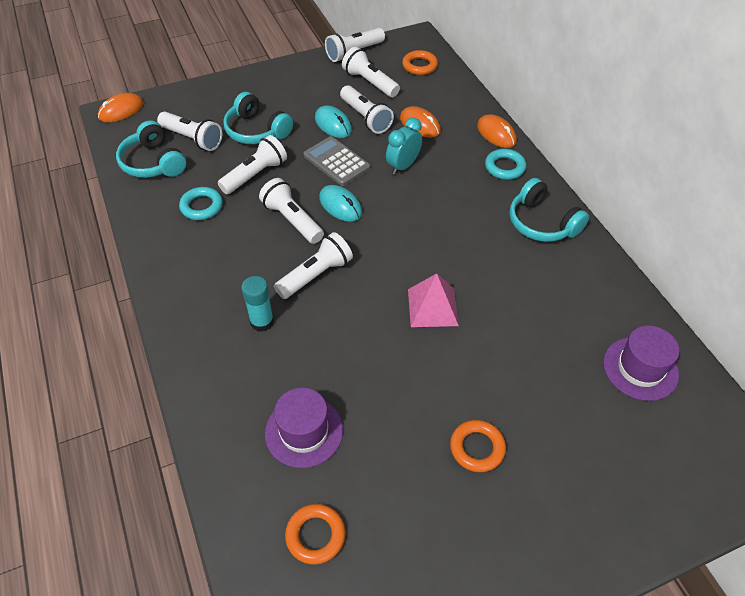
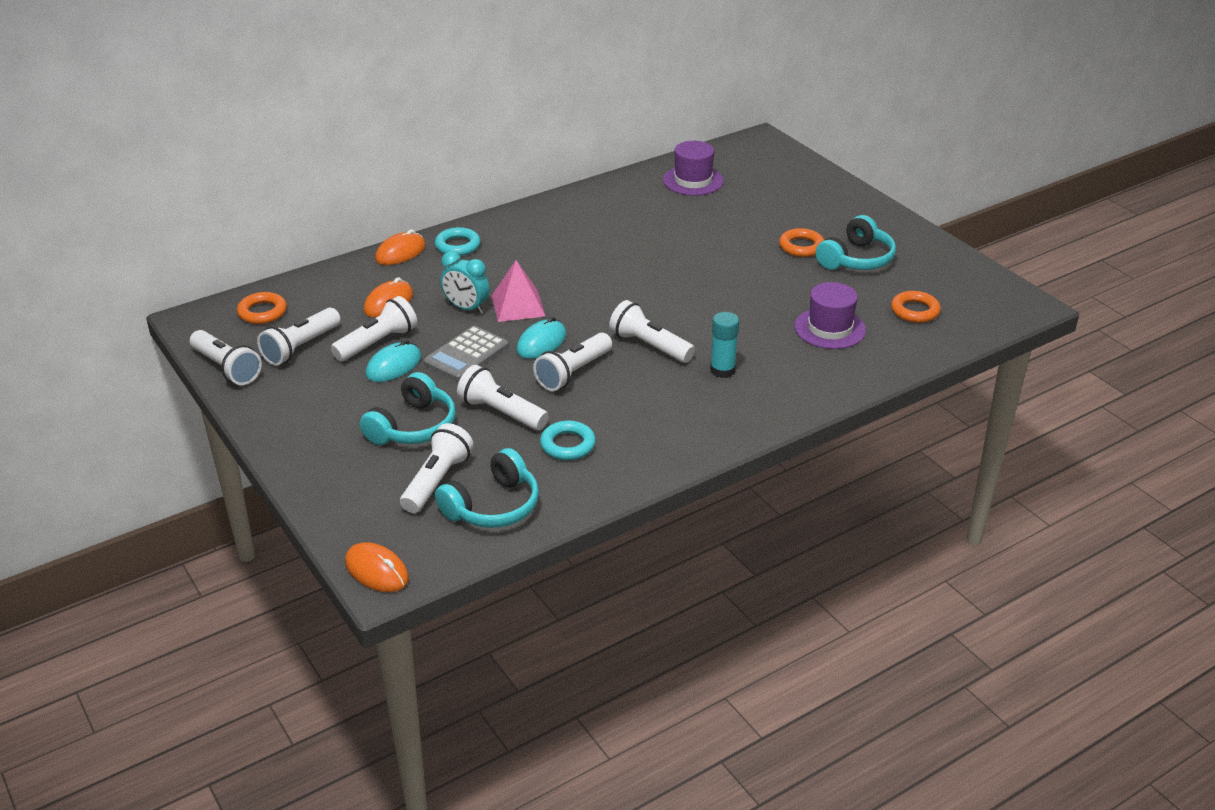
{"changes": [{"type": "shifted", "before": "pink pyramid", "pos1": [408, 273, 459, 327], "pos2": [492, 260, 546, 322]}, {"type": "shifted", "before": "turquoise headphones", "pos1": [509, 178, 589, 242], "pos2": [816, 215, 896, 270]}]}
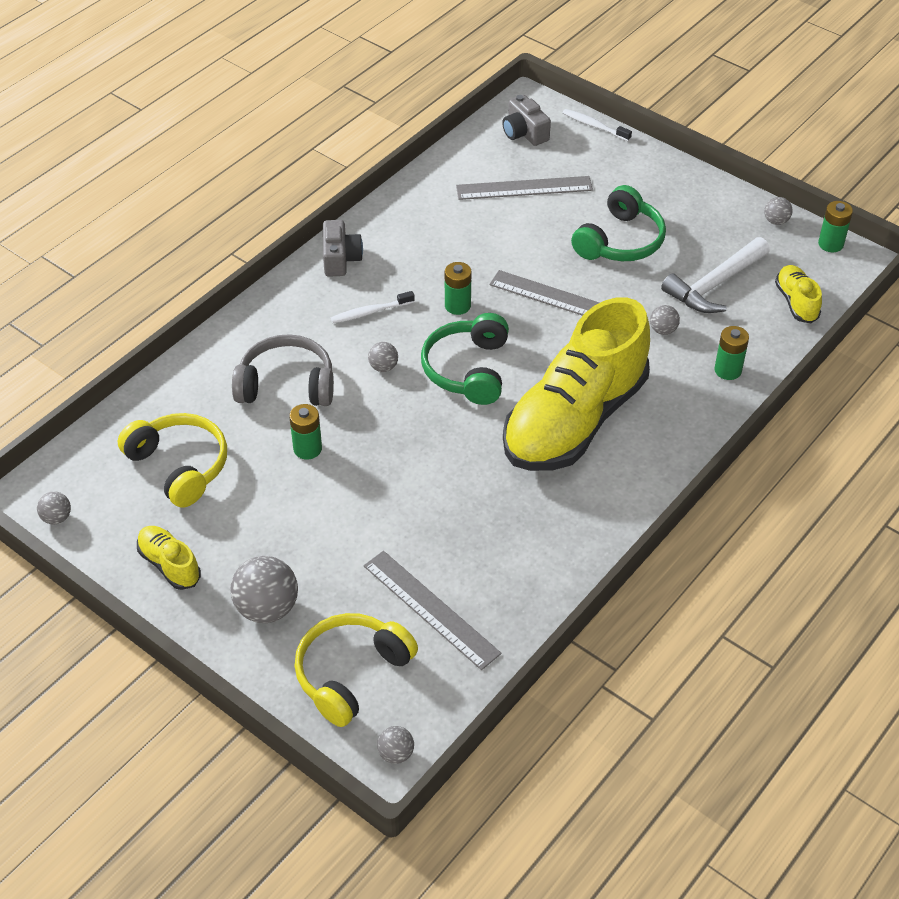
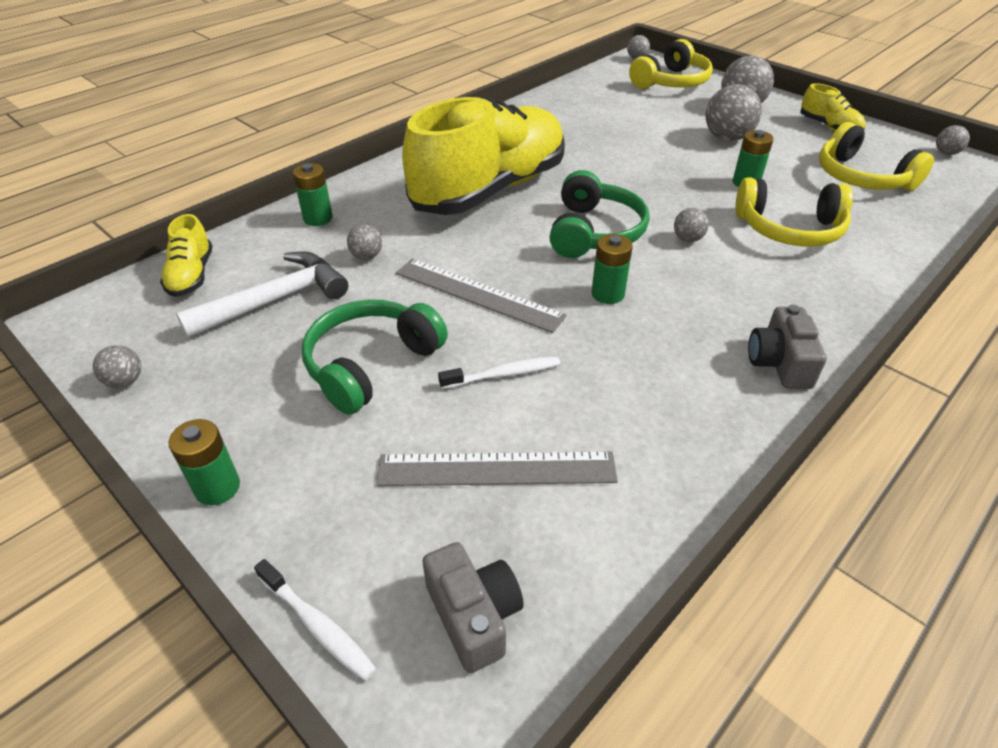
{"changes": [{"type": "repainted", "before": "grey headphones", "after": "yellow headphones", "pos1": [232, 334, 334, 406], "pos2": [736, 177, 853, 246]}, {"type": "shifted", "before": "white toothbrush", "pos1": [331, 291, 414, 323], "pos2": [438, 356, 560, 389]}, {"type": "gone", "before": "grey ruler", "pos1": [364, 551, 502, 670]}, {"type": "shifted", "before": "green battery", "pos1": [818, 201, 853, 252], "pos2": [168, 419, 240, 506]}, {"type": "new", "after": "grey ball", "pos2": [706, 84, 762, 141]}]}
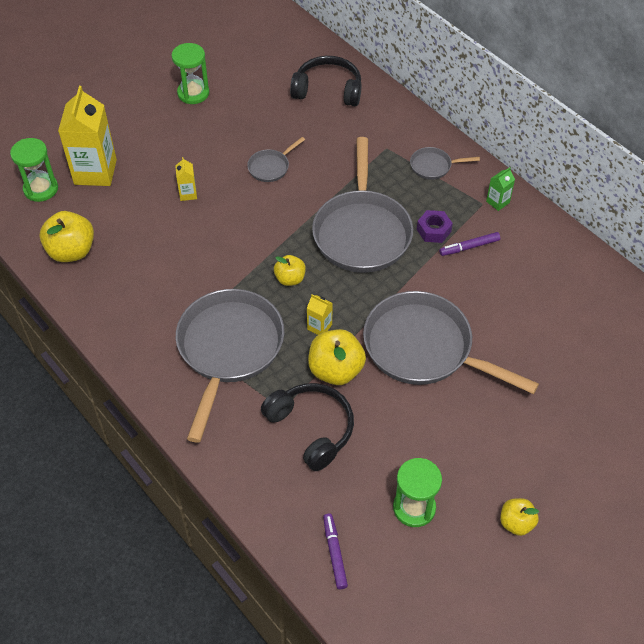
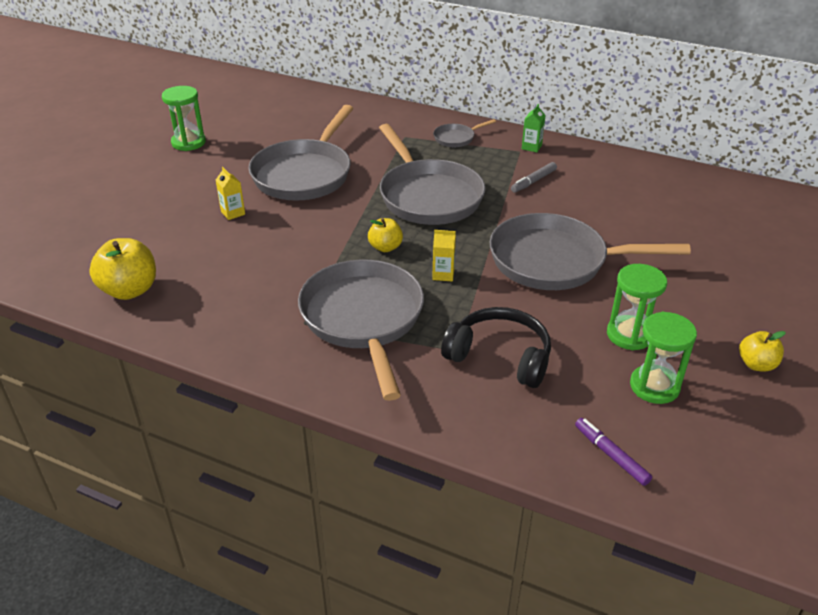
{"changes": [{"type": "shifted", "before": "green hourglass", "pos1": [10, 138, 58, 202], "pos2": [607, 264, 667, 350]}, {"type": "gone", "before": "yellow carton", "pos1": [58, 86, 117, 186]}, {"type": "scaled", "before": "grey pan", "pos1": [247, 137, 305, 182], "pos2": [248, 105, 354, 201], "scale": 2.29}, {"type": "gone", "before": "black headphones", "pos1": [290, 56, 362, 106]}, {"type": "gone", "before": "yellow apple", "pos1": [308, 329, 366, 385]}, {"type": "gone", "before": "purple nut", "pos1": [417, 210, 453, 243]}, {"type": "repainted", "before": "purple marker", "after": "grey marker", "pos1": [439, 232, 500, 256], "pos2": [511, 162, 557, 193]}]}
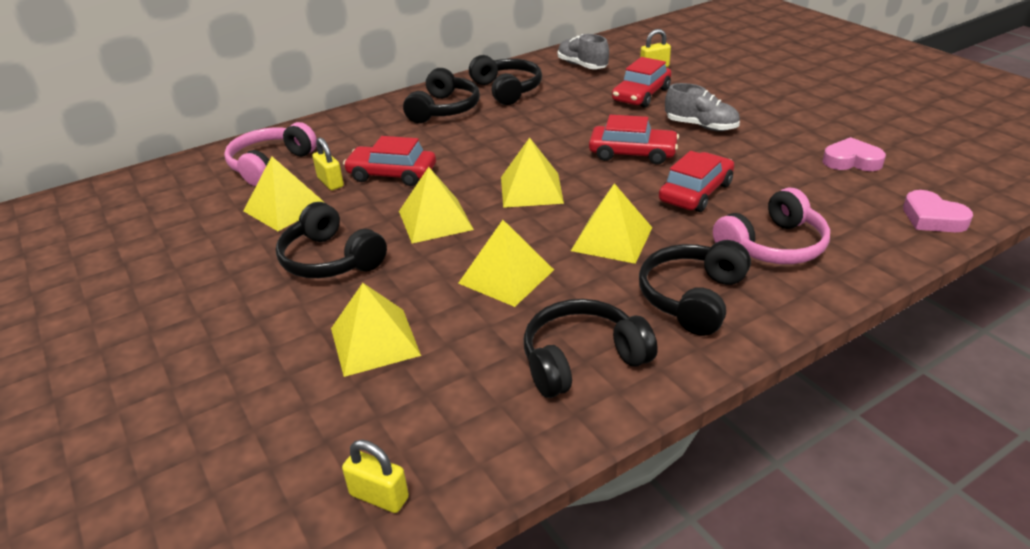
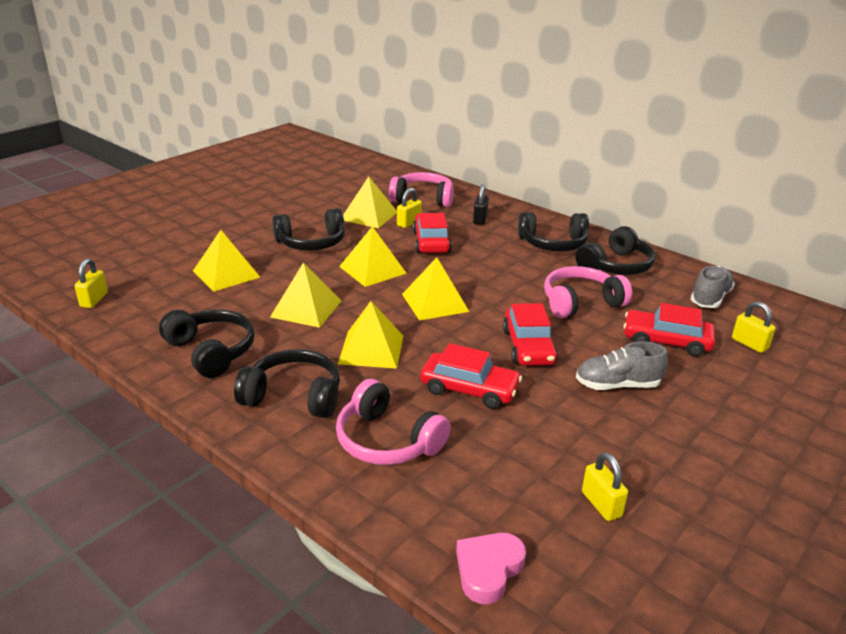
{"changes": [{"type": "rotated", "before": "black headphones", "pos1": [276, 202, 387, 278], "pos2": [272, 208, 345, 251], "turn": -135}, {"type": "rotated", "before": "grey shoe", "pos1": [665, 83, 740, 131], "pos2": [576, 342, 668, 390], "turn": 75}, {"type": "swapped", "before": "pink heart", "after": "yellow padlock", "pos1": [822, 137, 886, 171], "pos2": [582, 452, 628, 521]}, {"type": "new", "after": "black padlock", "pos2": [473, 184, 489, 225]}, {"type": "new", "after": "pink headphones", "pos2": [544, 266, 632, 318]}]}
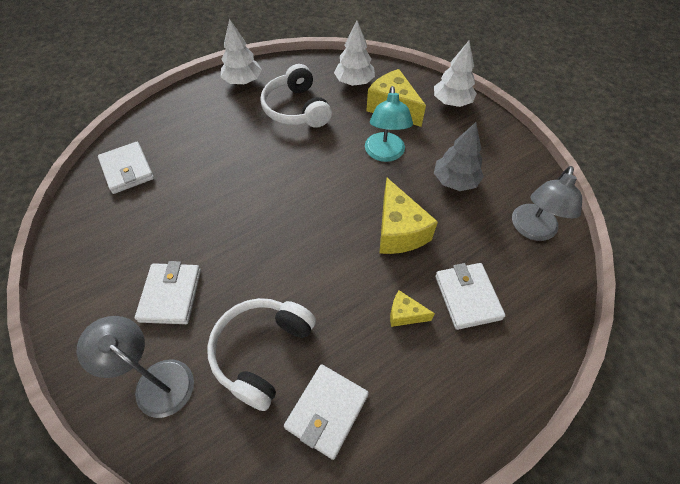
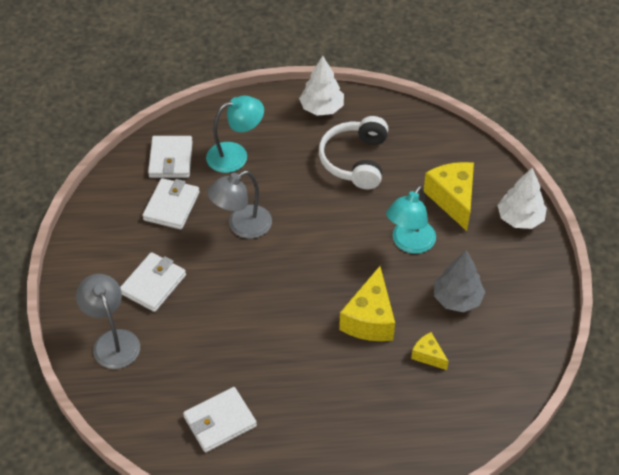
{"changes": [{"type": "gone", "before": "white headphones", "pos1": [207, 298, 316, 411]}, {"type": "gone", "before": "white tree", "pos1": [334, 20, 375, 86]}, {"type": "shifted", "before": "yellow cheese", "pos1": [390, 290, 435, 327], "pos2": [411, 332, 449, 370]}, {"type": "shifted", "before": "white wallet", "pos1": [435, 263, 506, 330], "pos2": [142, 178, 200, 230]}, {"type": "shifted", "before": "grey lamp", "pos1": [512, 166, 582, 241], "pos2": [207, 171, 272, 239]}, {"type": "new", "after": "turquoise lamp", "pos2": [206, 95, 264, 173]}]}
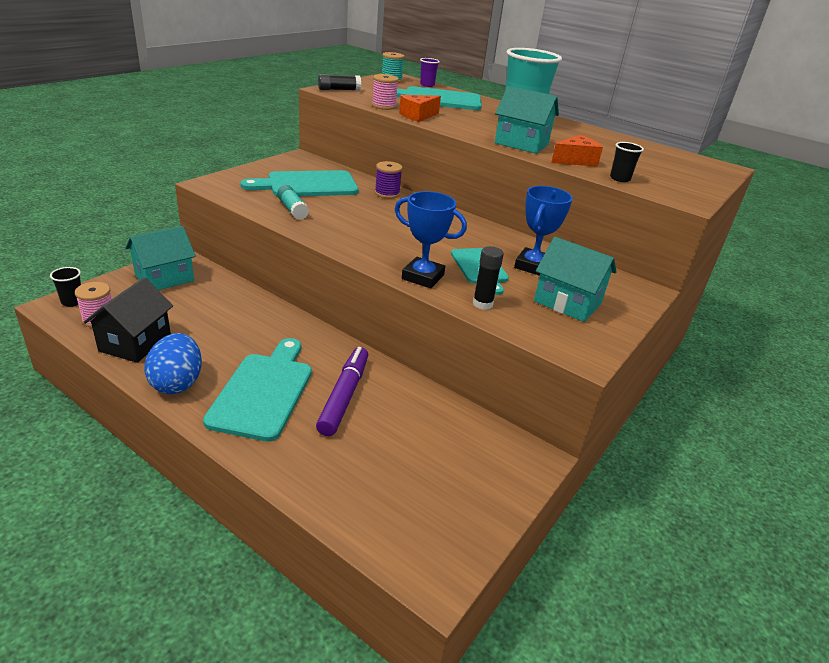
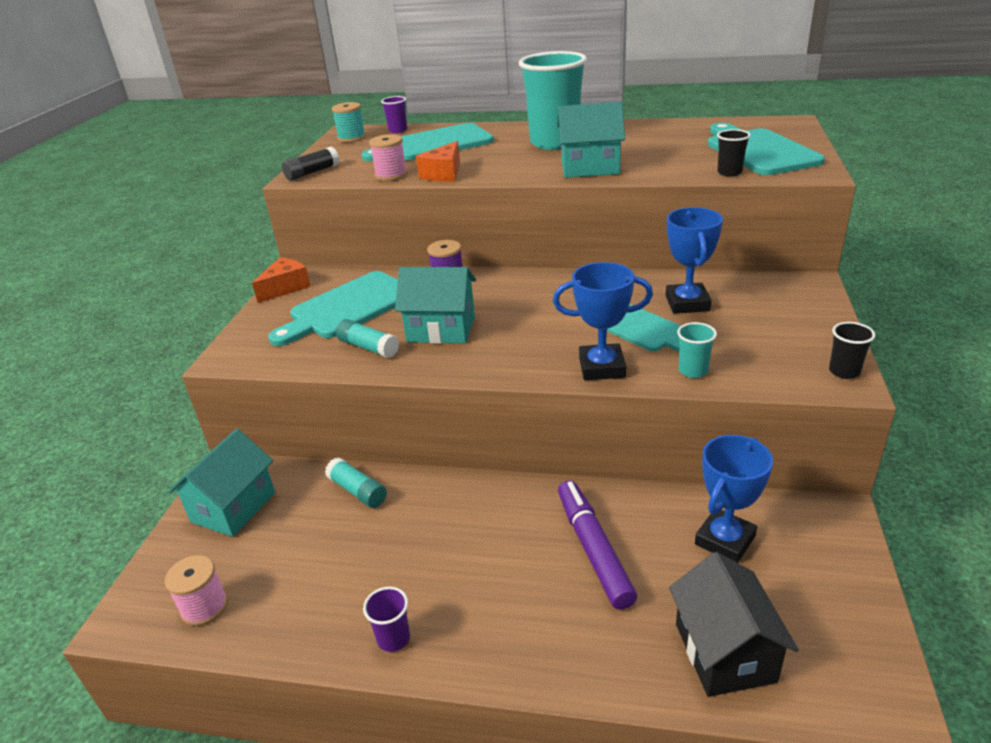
{"changes": [{"type": "shifted", "before": "black cup", "pos1": [50, 267, 81, 307], "pos2": [829, 322, 875, 379]}, {"type": "shifted", "before": "black house", "pos1": [84, 277, 173, 363], "pos2": [669, 552, 799, 697]}, {"type": "swapped", "before": "blue egg", "after": "purple cup", "pos1": [144, 333, 202, 394], "pos2": [363, 587, 410, 652]}, {"type": "shifted", "before": "turquoise cutting board", "pos1": [203, 338, 312, 442], "pos2": [708, 123, 825, 175]}, {"type": "swapped", "before": "black glue stick", "after": "turquoise cup", "pos1": [473, 246, 504, 310], "pos2": [677, 322, 717, 378]}, {"type": "shifted", "before": "turquoise house", "pos1": [534, 237, 616, 322], "pos2": [395, 267, 476, 344]}, {"type": "shifted", "before": "orange cheese", "pos1": [551, 135, 603, 167], "pos2": [252, 258, 311, 303]}, {"type": "new", "after": "turquoise glue stick", "pos2": [325, 457, 387, 508]}, {"type": "new", "after": "blue trophy", "pos2": [695, 435, 773, 563]}]}
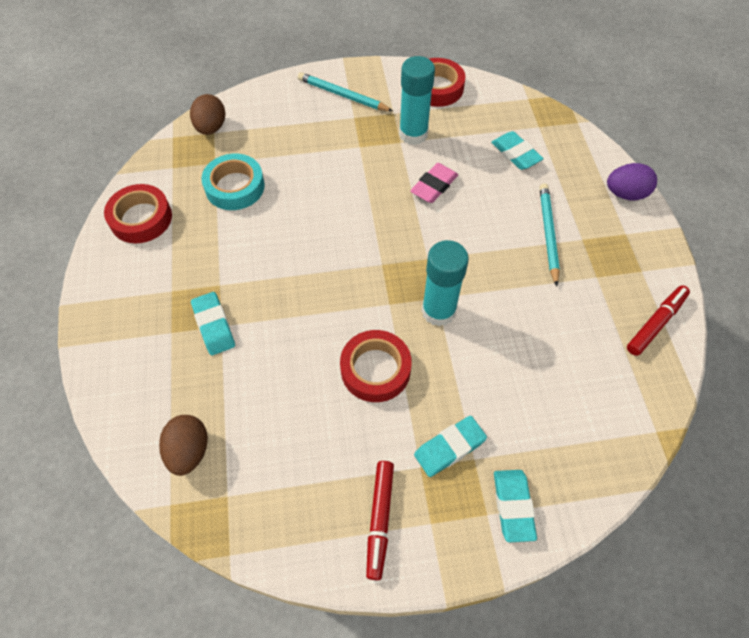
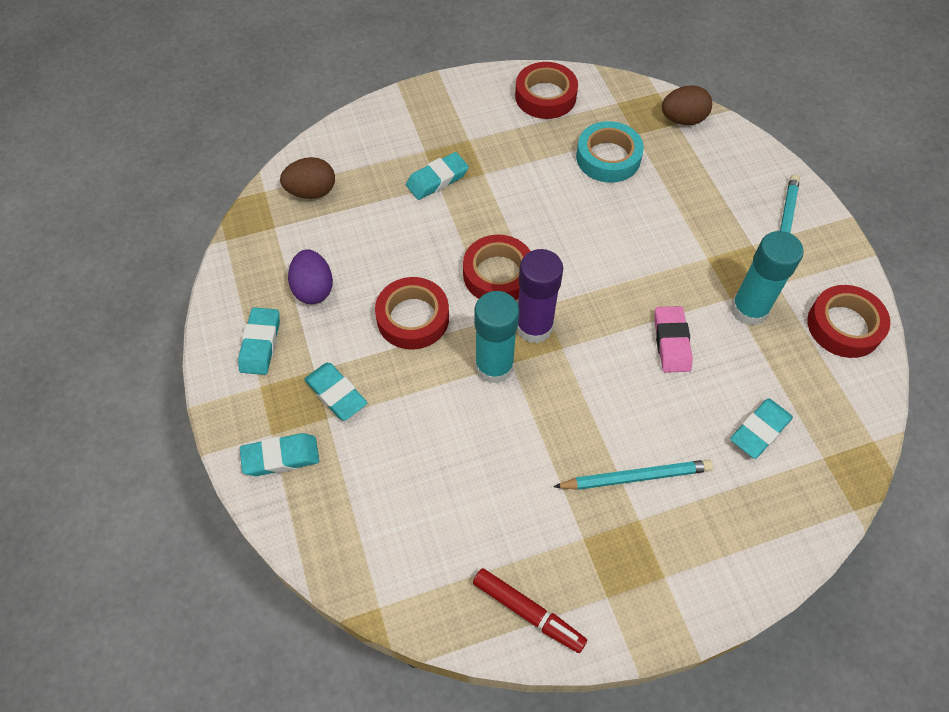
{"changes": [{"type": "swapped", "before": "red marker", "after": "turquoise eraser", "pos1": [366, 461, 394, 580], "pos2": [238, 307, 280, 375]}, {"type": "rotated", "before": "pink eraser", "pos1": [410, 163, 458, 203], "pos2": [654, 306, 693, 373], "turn": 60}, {"type": "shifted", "before": "purple egg", "pos1": [607, 163, 657, 201], "pos2": [288, 249, 333, 304]}, {"type": "new", "after": "red tape", "pos2": [463, 235, 531, 300]}, {"type": "new", "after": "purple glue stick", "pos2": [517, 249, 563, 343]}]}
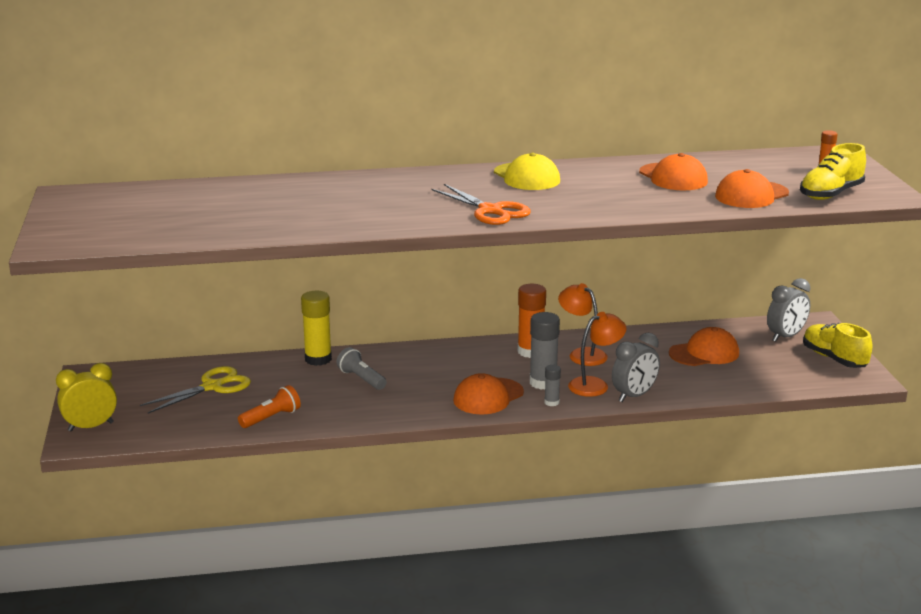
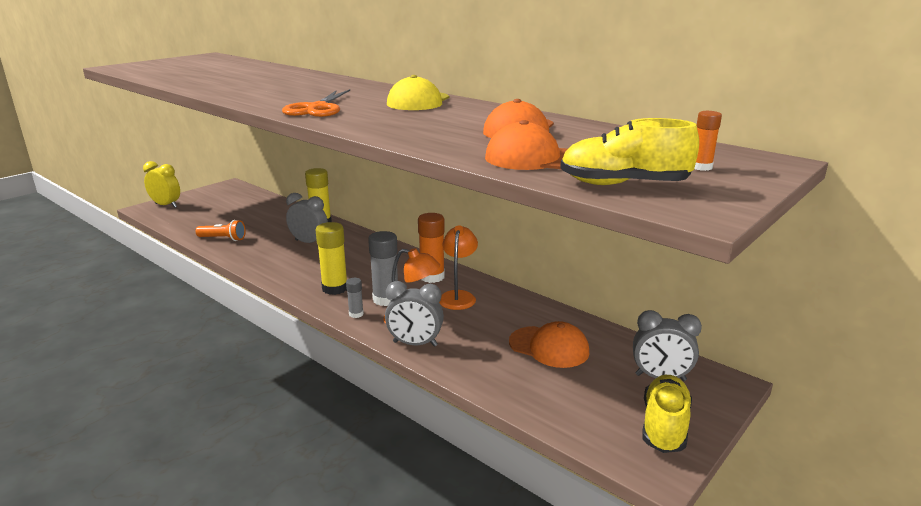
{"changes": [{"type": "gone", "before": "yellow scissors", "pos1": [140, 366, 251, 413]}, {"type": "swapped", "before": "grey flashlight", "after": "grey clock", "pos1": [336, 347, 387, 390], "pos2": [286, 193, 328, 243]}, {"type": "swapped", "before": "orange cap", "after": "yellow glue stick", "pos1": [453, 373, 524, 415], "pos2": [316, 222, 347, 295]}]}
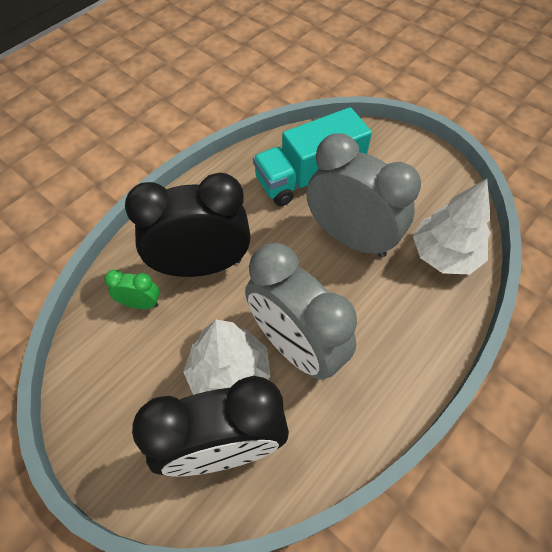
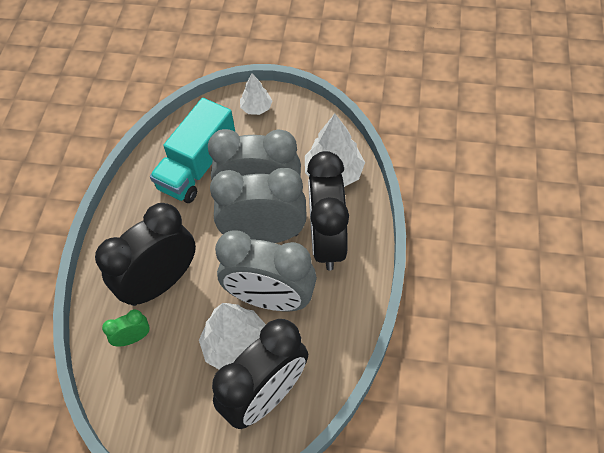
{"changes": [{"type": "new", "after": "grey clock", "pos2": [210, 167, 307, 243]}, {"type": "new", "after": "white tree", "pos2": [240, 73, 272, 115]}, {"type": "new", "after": "black clock", "pos2": [307, 151, 349, 270]}]}
